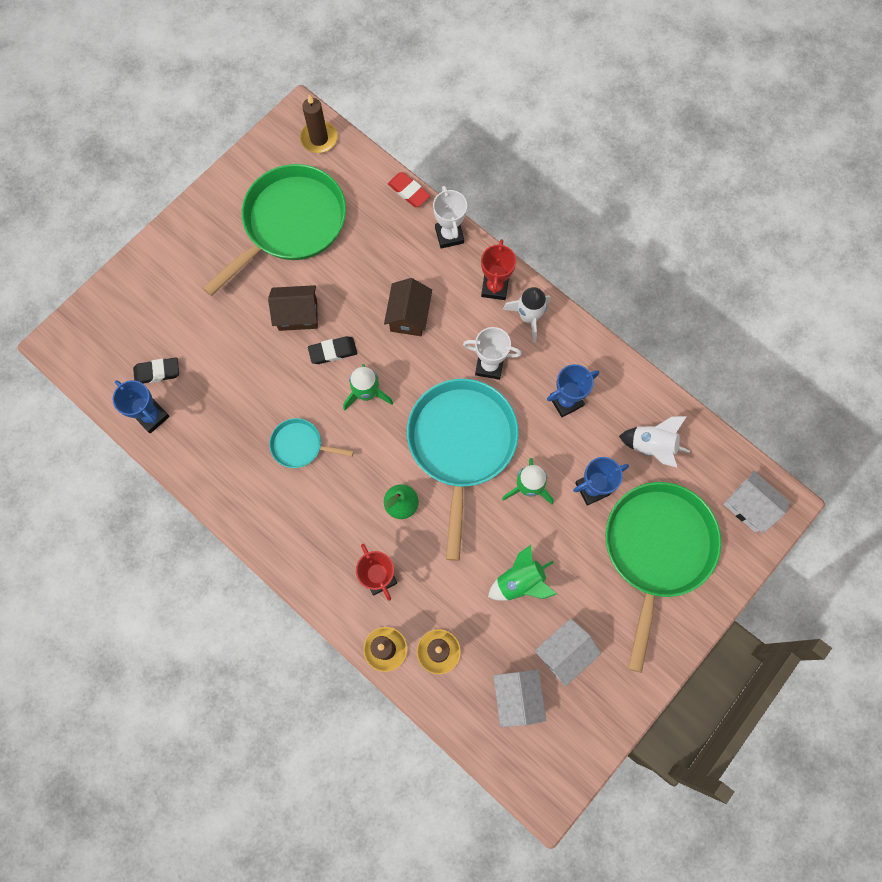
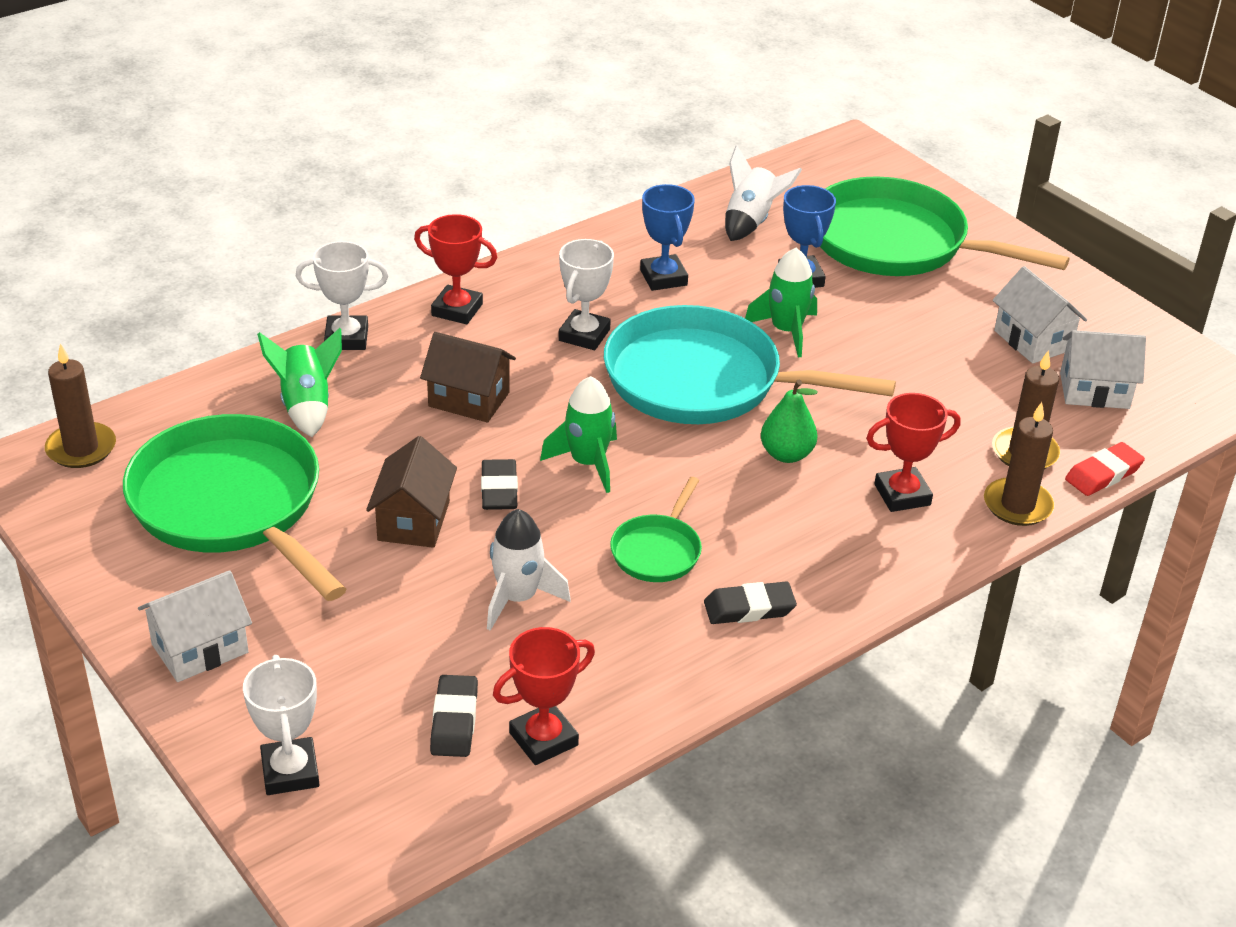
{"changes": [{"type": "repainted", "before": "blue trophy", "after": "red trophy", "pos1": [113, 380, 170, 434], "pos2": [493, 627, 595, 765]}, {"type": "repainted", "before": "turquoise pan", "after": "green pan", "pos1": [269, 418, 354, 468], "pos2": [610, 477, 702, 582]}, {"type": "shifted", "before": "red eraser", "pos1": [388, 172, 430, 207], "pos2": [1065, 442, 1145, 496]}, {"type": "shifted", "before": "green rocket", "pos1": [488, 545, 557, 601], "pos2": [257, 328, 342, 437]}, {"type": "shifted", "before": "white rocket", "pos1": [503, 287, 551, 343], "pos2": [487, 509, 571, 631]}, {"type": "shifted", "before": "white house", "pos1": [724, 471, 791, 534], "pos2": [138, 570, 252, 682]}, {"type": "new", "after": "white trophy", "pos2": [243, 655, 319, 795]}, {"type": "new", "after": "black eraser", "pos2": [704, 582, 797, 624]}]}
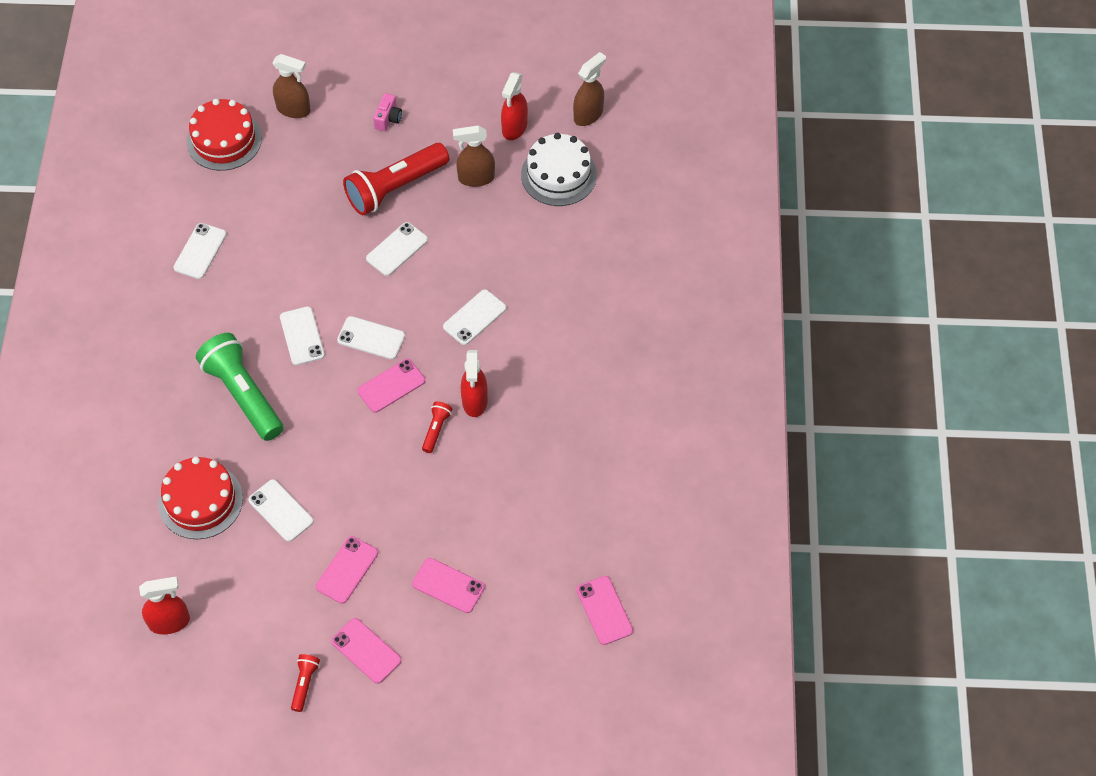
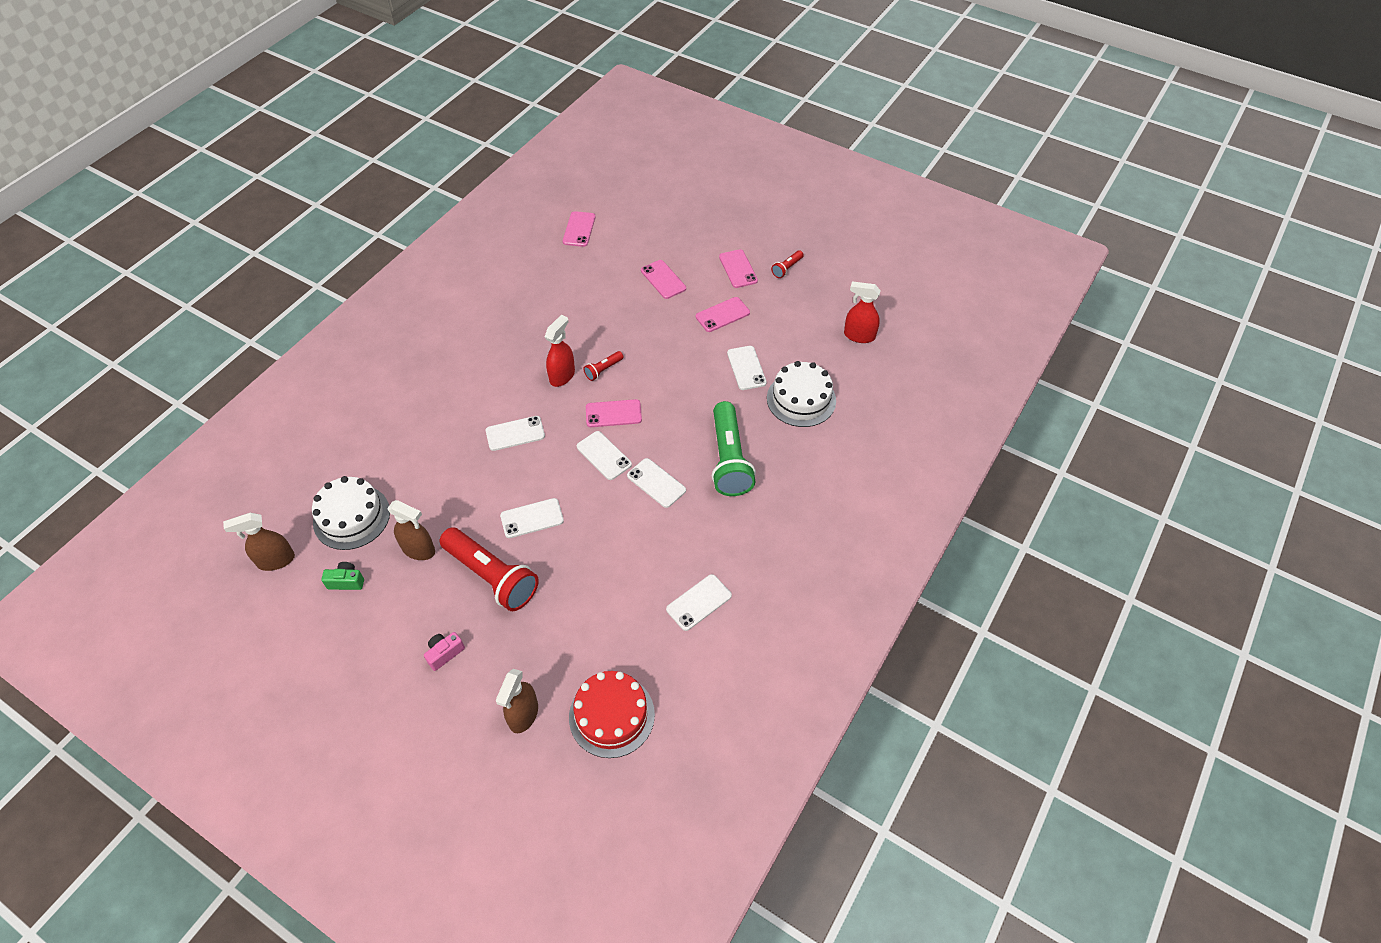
{"changes": [{"type": "repainted", "before": "red cake", "after": "white cake", "pos1": [159, 457, 243, 539], "pos2": [767, 361, 836, 427]}, {"type": "rotated", "before": "brown spray bottle", "pos1": [273, 54, 311, 118], "pos2": [496, 669, 538, 733], "turn": -120}, {"type": "rotated", "before": "white phone", "pos1": [280, 306, 325, 365], "pos2": [627, 458, 686, 508], "turn": -60}, {"type": "rotated", "before": "red flashlight", "pos1": [343, 143, 449, 215], "pos2": [440, 527, 539, 611], "turn": 45}, {"type": "swapped", "before": "red spray bottle", "after": "green camera", "pos1": [501, 72, 528, 140], "pos2": [321, 562, 364, 590]}]}
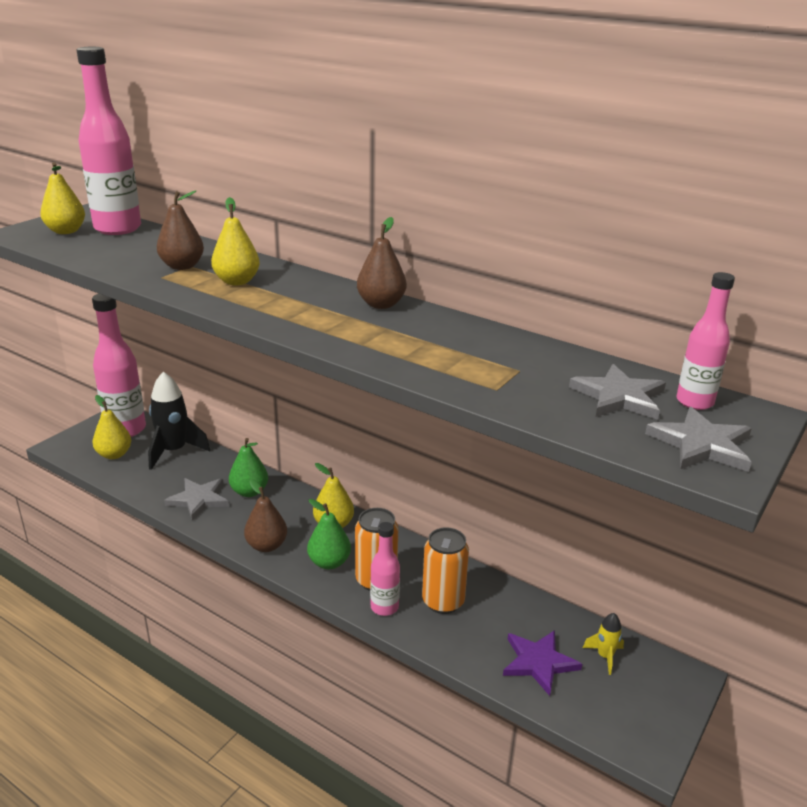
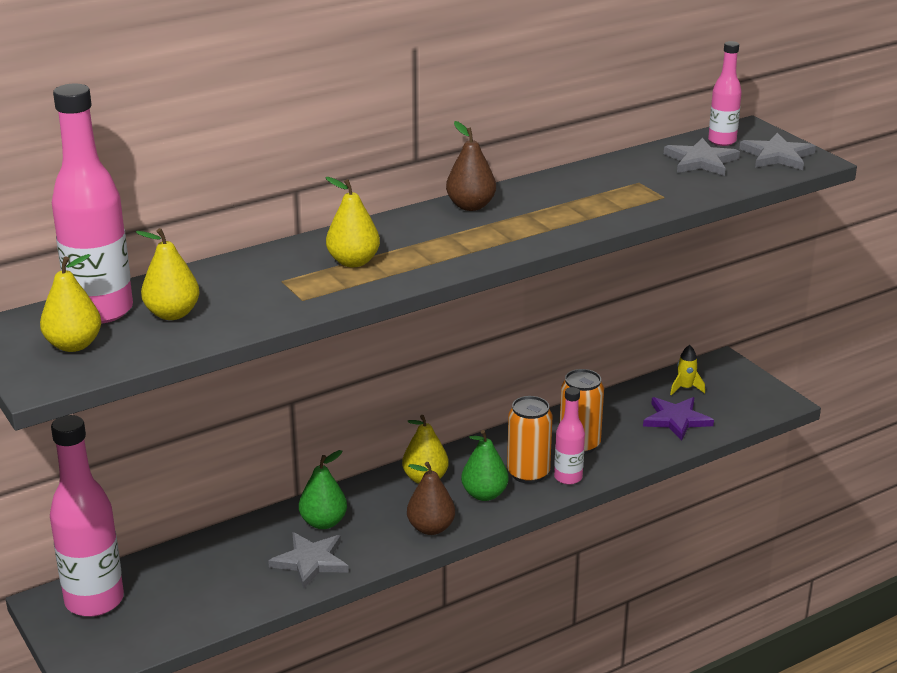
{"changes": [{"type": "shifted", "before": "yellow pear", "pos1": [93, 395, 131, 459], "pos2": [136, 228, 200, 320]}, {"type": "gone", "before": "black rocket", "pos1": [148, 372, 210, 470]}, {"type": "gone", "before": "brown pear", "pos1": [157, 191, 204, 270]}]}
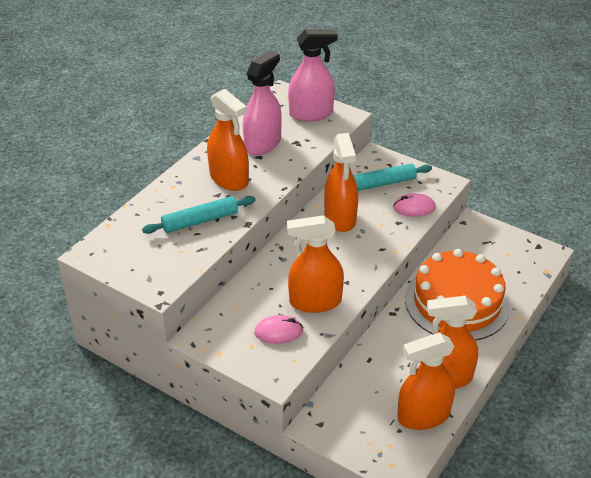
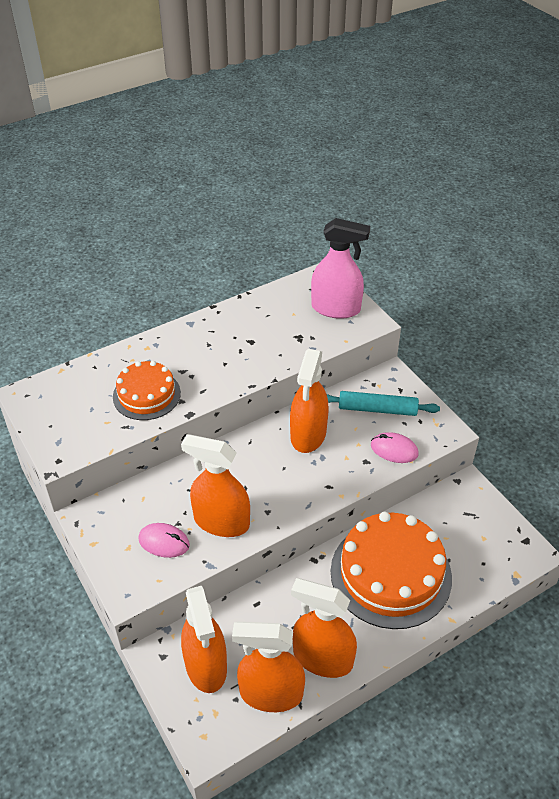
{"changes": [{"type": "swapped", "before": "turquoise rolling pin", "after": "orange cake", "pos1": [142, 196, 256, 234], "pos2": [113, 361, 181, 420]}, {"type": "shifted", "before": "orange spray bottle", "pos1": [207, 89, 249, 191], "pos2": [181, 586, 227, 693]}, {"type": "gone", "before": "pink spray bottle", "pos1": [243, 51, 282, 155]}]}
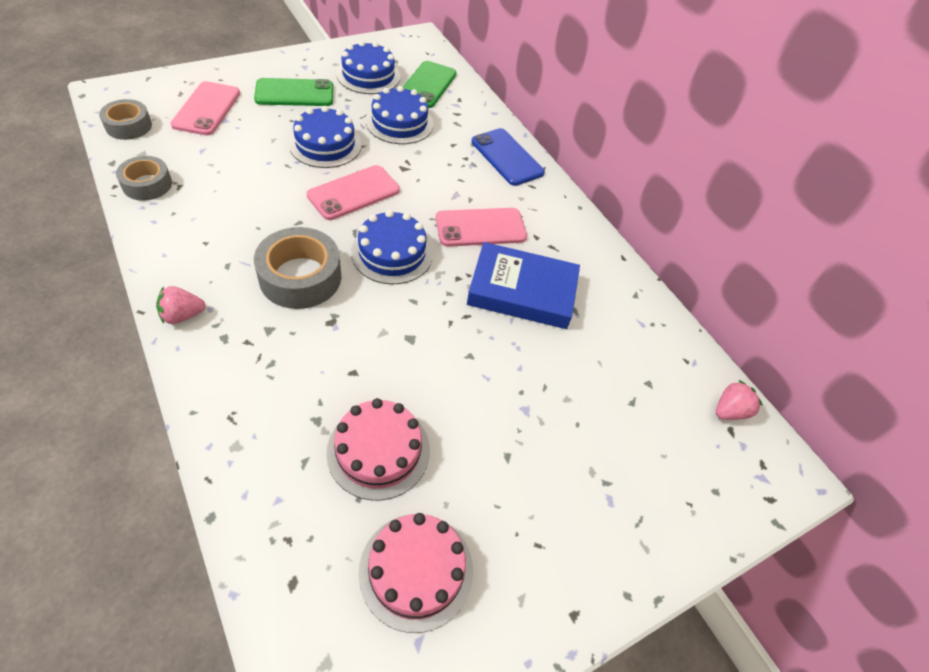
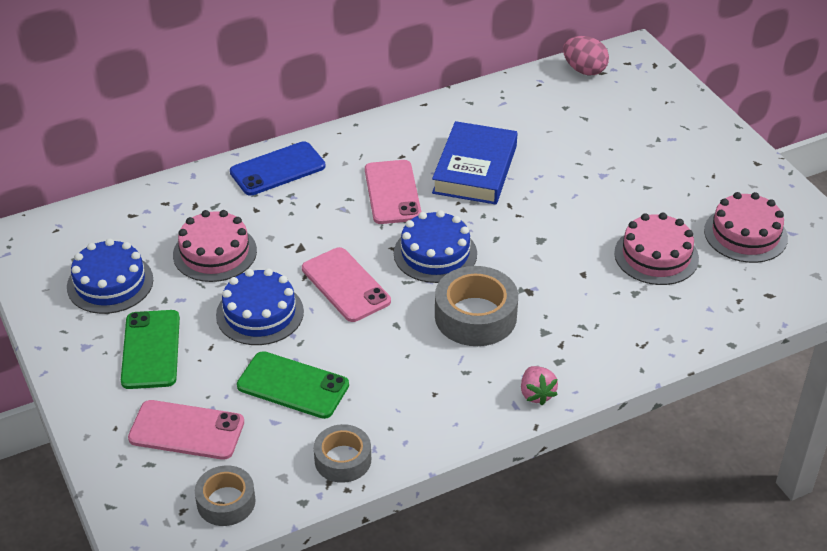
{"changes": [{"type": "repainted", "before": "blue cake", "after": "pink cake", "pos1": [366, 86, 433, 144], "pos2": [173, 210, 257, 282]}, {"type": "shifted", "before": "green phone", "pos1": [403, 61, 457, 108], "pos2": [237, 351, 349, 419]}, {"type": "swapped", "before": "pink strawberry", "after": "pink egg", "pos1": [716, 380, 763, 420], "pos2": [563, 36, 609, 76]}]}
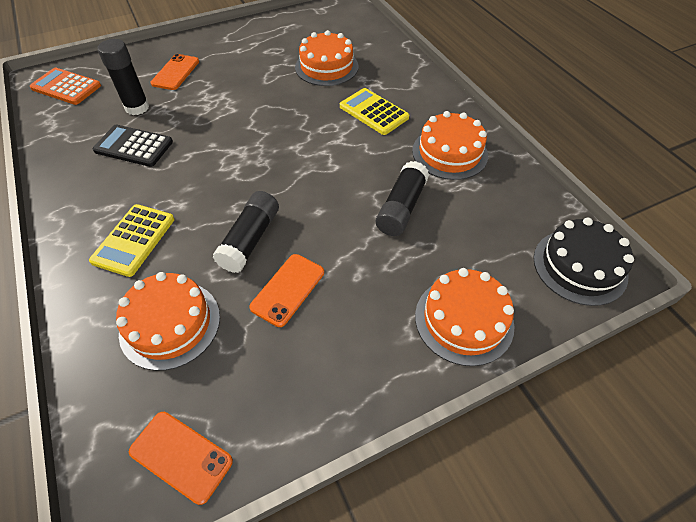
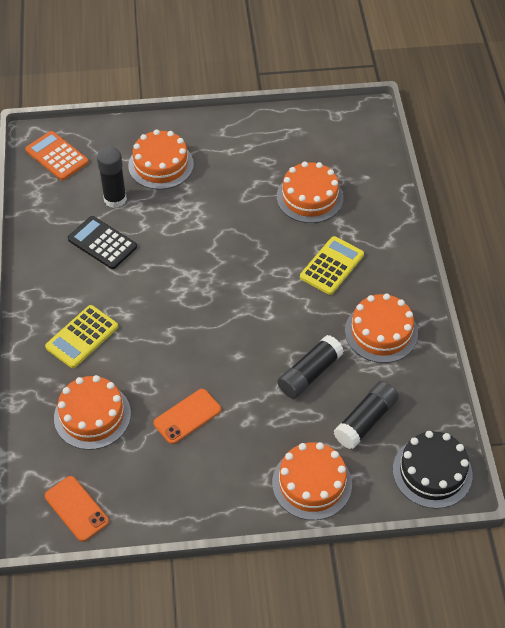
{"changes": [{"type": "swapped", "before": "orange phone", "after": "orange cake", "pos1": [151, 54, 199, 90], "pos2": [128, 129, 194, 190]}, {"type": "shifted", "before": "black glue stick", "pos1": [213, 191, 279, 273], "pos2": [334, 381, 399, 449]}, {"type": "rotated", "before": "yellow calculator", "pos1": [340, 88, 409, 135], "pos2": [300, 236, 364, 295], "turn": 60}]}
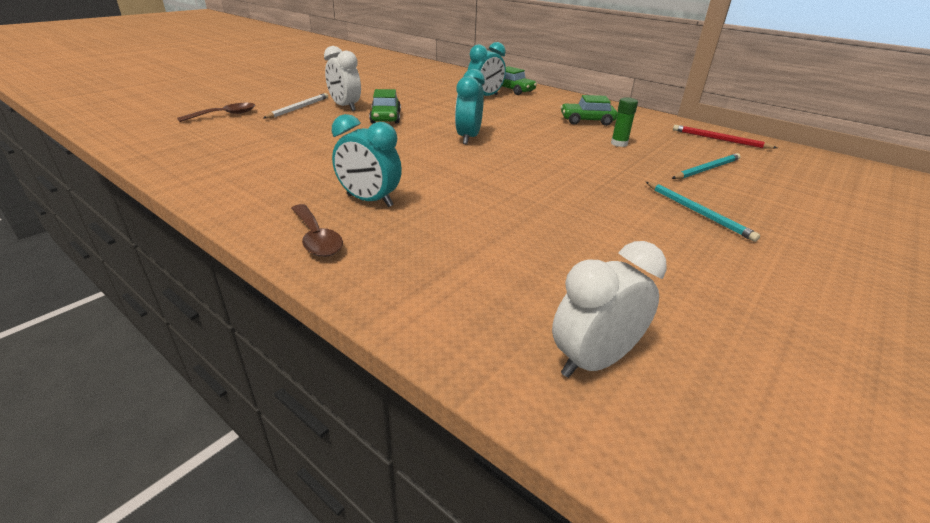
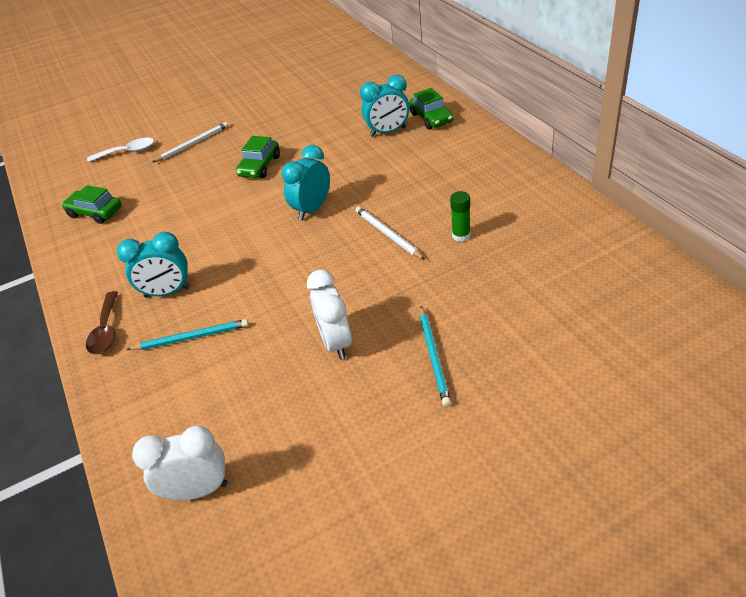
{"changes": [{"type": "repainted", "before": "brown spoon", "after": "white spoon", "pos1": [177, 103, 255, 122], "pos2": [87, 138, 154, 162]}, {"type": "shifted", "before": "white clock", "pos1": [324, 46, 361, 111], "pos2": [307, 269, 352, 360]}, {"type": "rotated", "before": "turquoise clock", "pos1": [332, 114, 402, 207], "pos2": [117, 232, 190, 298], "turn": -60}, {"type": "shifted", "before": "green car", "pos1": [561, 95, 617, 126], "pos2": [62, 185, 121, 224]}, {"type": "shifted", "before": "turquoise pencil", "pos1": [671, 153, 741, 179], "pos2": [126, 319, 249, 350]}, {"type": "gone", "before": "red pencil", "pos1": [673, 125, 777, 149]}, {"type": "new", "after": "white pencil", "pos2": [355, 206, 425, 260]}]}
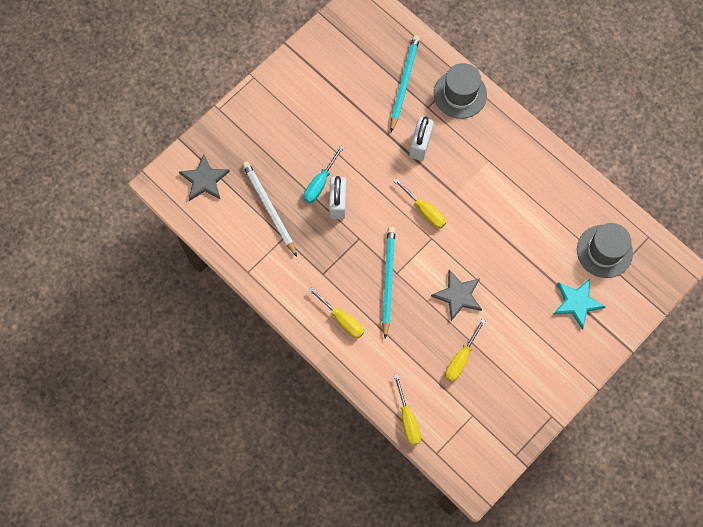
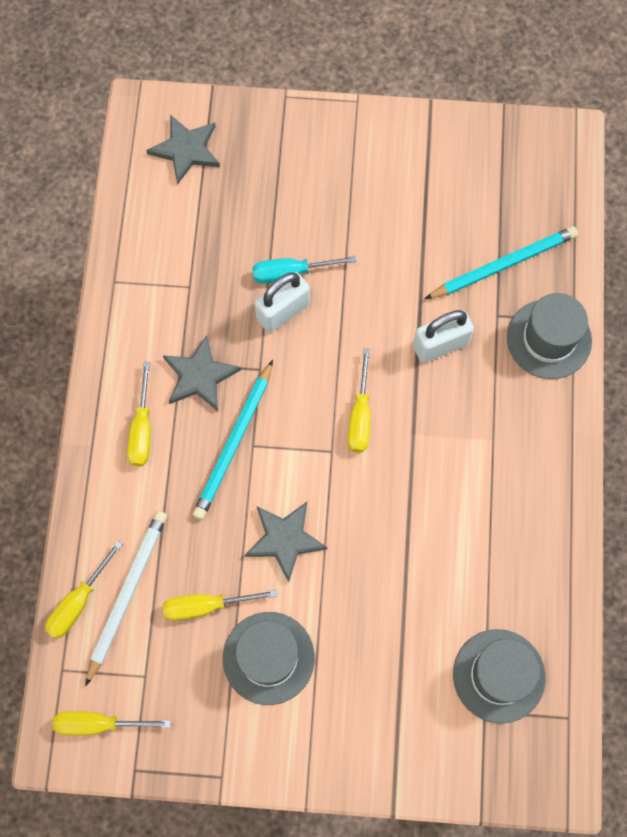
{"changes": [{"type": "shifted", "before": "white pencil", "pos1": [242, 161, 297, 257], "pos2": [85, 511, 167, 686]}, {"type": "rotated", "before": "turquoise pencil", "pos1": [382, 227, 395, 339], "pos2": [193, 360, 273, 520], "turn": 150}, {"type": "gone", "before": "turquoise star", "pos1": [553, 279, 605, 329]}, {"type": "new", "after": "yellow screwdriver", "pos2": [53, 711, 171, 735]}, {"type": "new", "after": "grey star", "pos2": [163, 335, 241, 411]}, {"type": "new", "after": "grey hat", "pos2": [223, 612, 315, 705]}]}
